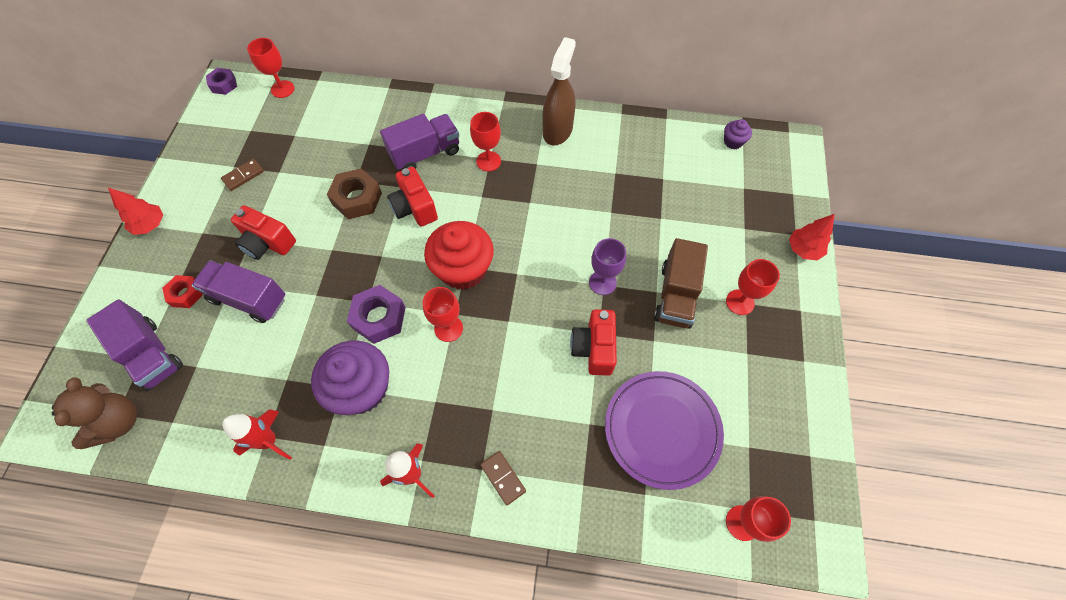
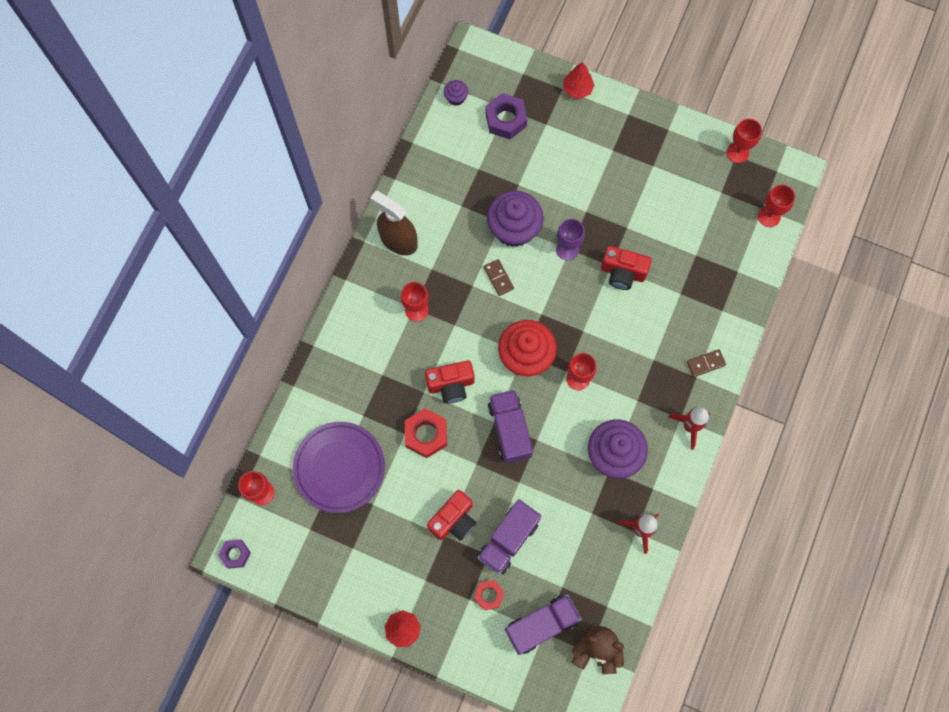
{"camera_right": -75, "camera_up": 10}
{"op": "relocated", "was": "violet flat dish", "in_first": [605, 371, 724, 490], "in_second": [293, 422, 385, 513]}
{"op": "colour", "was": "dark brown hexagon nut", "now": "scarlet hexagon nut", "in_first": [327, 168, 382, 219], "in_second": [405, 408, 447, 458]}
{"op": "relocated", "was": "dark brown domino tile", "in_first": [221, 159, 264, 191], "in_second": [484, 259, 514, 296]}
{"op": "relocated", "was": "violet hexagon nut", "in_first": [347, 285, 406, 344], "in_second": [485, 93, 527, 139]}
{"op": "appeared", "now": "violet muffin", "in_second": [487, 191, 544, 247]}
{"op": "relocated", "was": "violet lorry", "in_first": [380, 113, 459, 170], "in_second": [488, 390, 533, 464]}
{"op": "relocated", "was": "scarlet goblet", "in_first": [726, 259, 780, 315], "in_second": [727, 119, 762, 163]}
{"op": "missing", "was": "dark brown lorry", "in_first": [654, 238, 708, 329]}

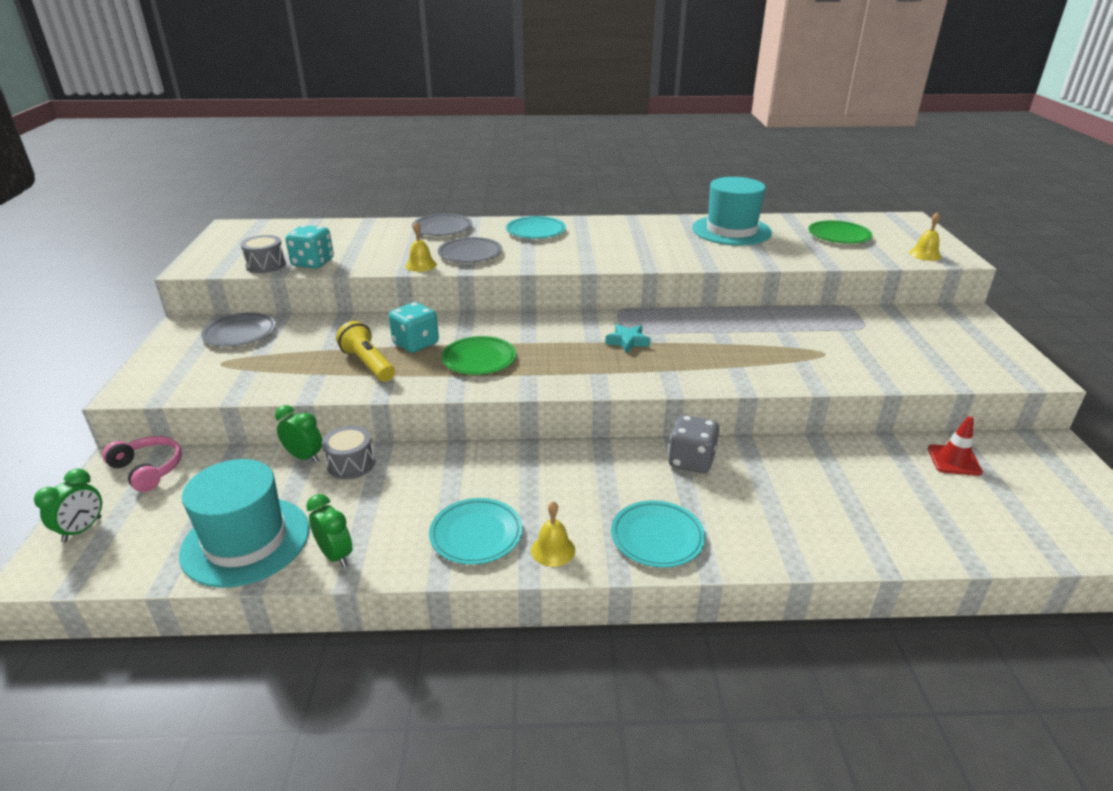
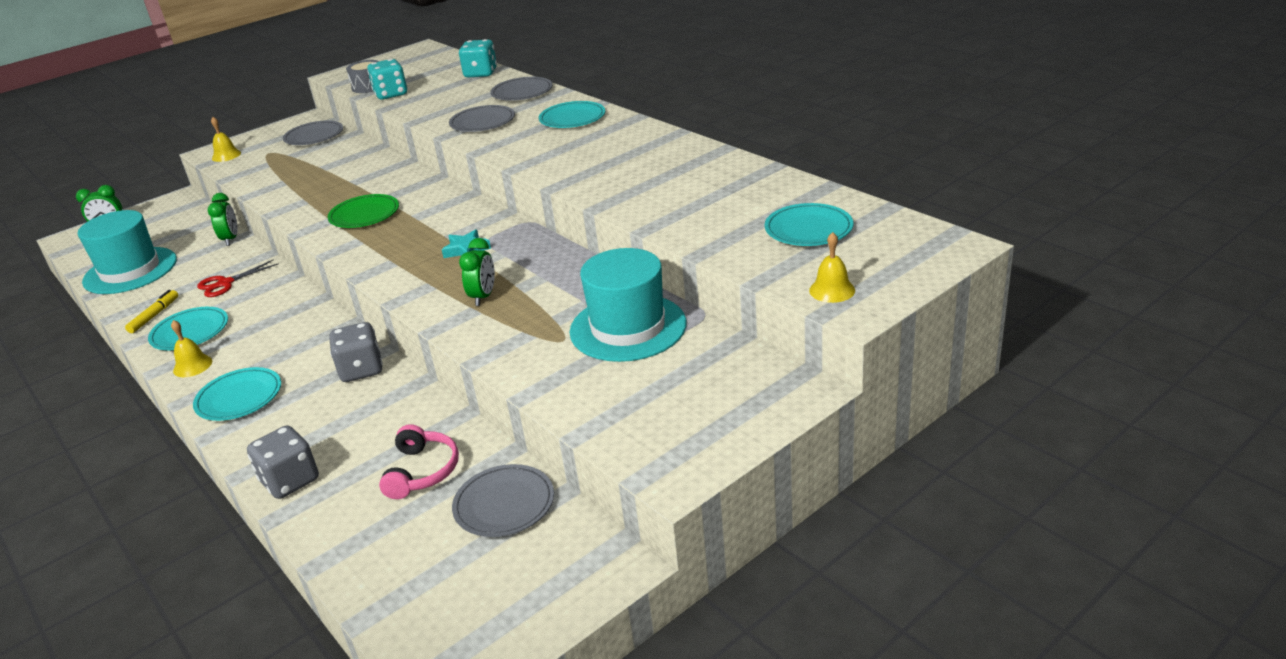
{"camera_right": 55, "camera_up": 0}
{"op": "appeared", "now": "golden marker pen", "in_second": [125, 290, 178, 333]}
{"op": "appeared", "now": "scarlet shears", "in_second": [197, 259, 279, 297]}
{"op": "relocated", "was": "golden hand bell", "in_first": [405, 222, 437, 272], "in_second": [211, 117, 241, 162]}
{"op": "appeared", "now": "grey dice", "in_second": [247, 426, 319, 499]}
{"op": "relocated", "was": "rosy headset", "in_first": [102, 436, 182, 492], "in_second": [379, 424, 459, 499]}
{"op": "exchanged", "was": "scarlet traffic cone", "now": "grey flat dish", "in_first": [928, 416, 983, 476], "in_second": [452, 464, 554, 537]}
{"op": "relocated", "was": "teal dice", "in_first": [389, 302, 439, 353], "in_second": [459, 39, 497, 77]}
{"op": "relocated", "was": "green clock", "in_first": [306, 494, 352, 567], "in_second": [459, 238, 495, 306]}
{"op": "relocated", "was": "teal tall hat", "in_first": [692, 177, 772, 246], "in_second": [569, 248, 686, 362]}
{"op": "colour", "was": "green flat dish", "now": "teal flat dish", "in_first": [808, 220, 872, 244], "in_second": [765, 203, 853, 246]}
{"op": "missing", "was": "grey snare drum", "in_first": [322, 426, 375, 479]}
{"op": "missing", "was": "golden pocket torch", "in_first": [336, 321, 395, 382]}

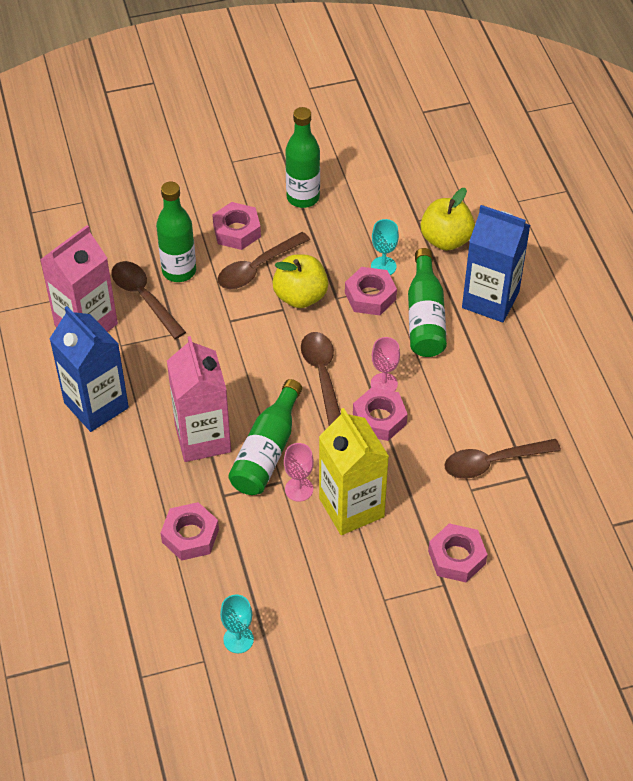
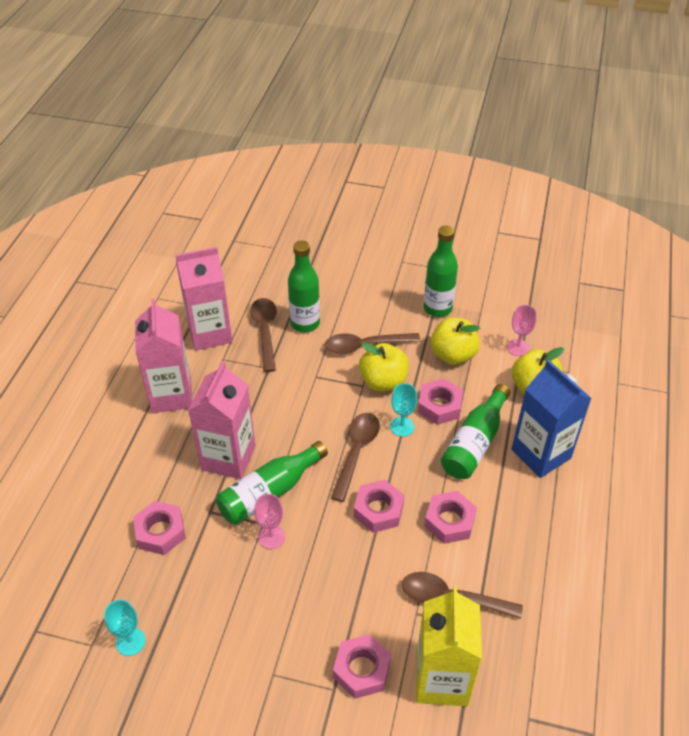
{"camera_right": 30, "camera_up": -5}
{"op": "colour", "was": "blue carton", "now": "rosy carton", "in_first": [50, 306, 129, 432], "in_second": [135, 299, 193, 413]}
{"op": "relocated", "was": "teal goblet", "in_first": [371, 219, 399, 275], "in_second": [390, 383, 417, 437]}
{"op": "relocated", "was": "golden carton", "in_first": [319, 408, 389, 535], "in_second": [416, 587, 482, 706]}
{"op": "relocated", "was": "rosy hexagon nut", "in_first": [212, 202, 261, 250], "in_second": [424, 491, 477, 544]}
{"op": "appeared", "now": "golden apple", "in_second": [431, 318, 480, 365]}
{"op": "relocated", "was": "rosy goblet", "in_first": [371, 337, 400, 391], "in_second": [507, 305, 537, 356]}

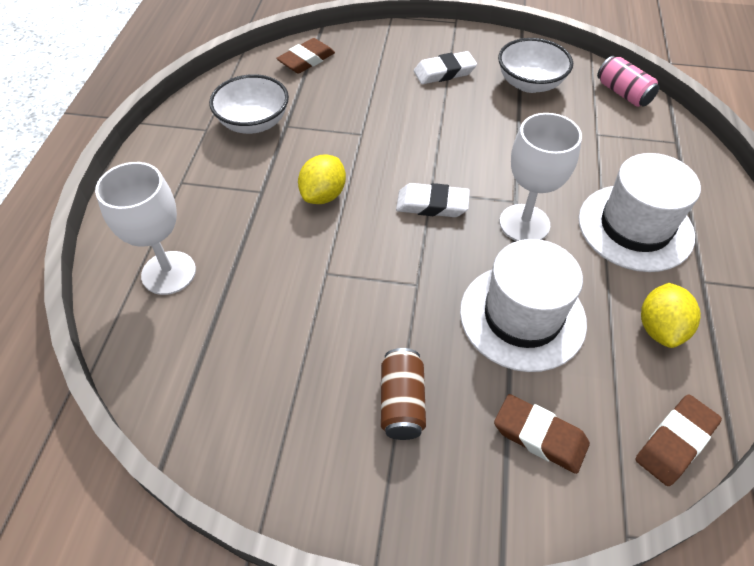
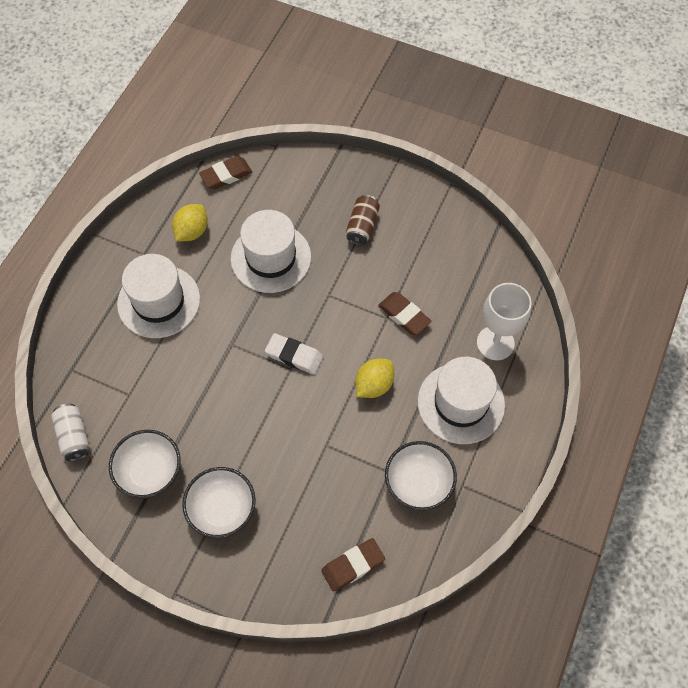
{"camera_right": -165, "camera_up": 10}
{"op": "colour", "was": "rosy soda can", "now": "white soda can", "in_first": [597, 56, 659, 107], "in_second": [51, 403, 89, 461]}
{"op": "exchanged", "was": "white pencil eraser", "now": "white bowl", "in_first": [414, 51, 477, 84], "in_second": [182, 467, 256, 538]}
{"op": "relocated", "was": "dark brown pencil eraser", "in_first": [494, 394, 590, 474], "in_second": [378, 292, 432, 335]}
{"op": "appeared", "now": "white tall hat", "in_second": [418, 357, 505, 444]}
{"op": "missing", "was": "white goblet", "in_first": [500, 113, 582, 241]}

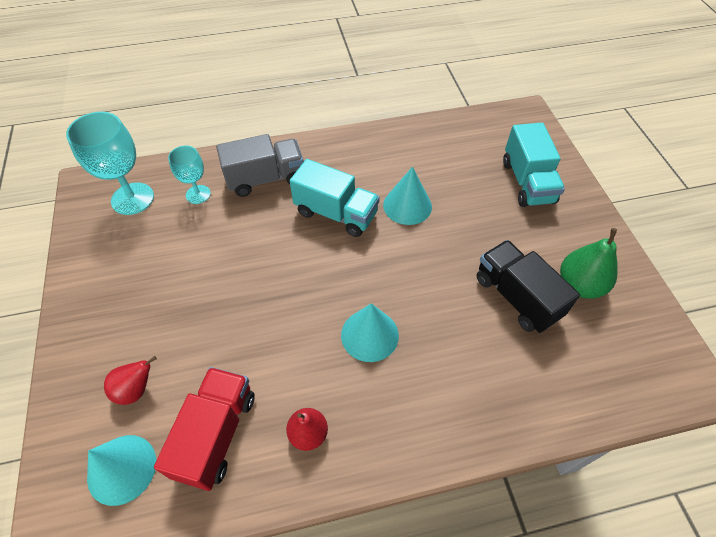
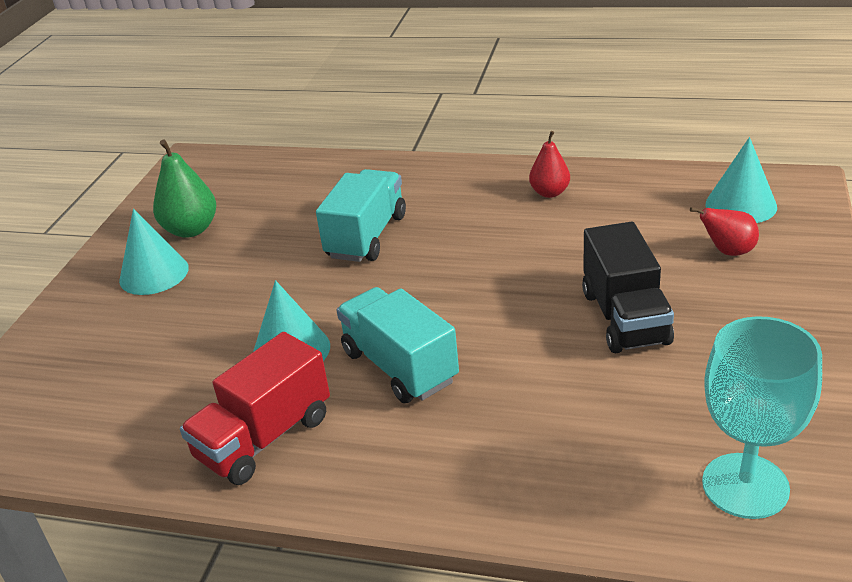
{"camera_right": -150, "camera_up": -20}
{"op": "relocated", "was": "teal cone shape", "in_first": [341, 303, 399, 362], "in_second": [119, 209, 189, 295]}
{"op": "relocated", "was": "scarlet lorry", "in_first": [154, 367, 255, 491], "in_second": [180, 332, 330, 485]}
{"op": "relocated", "was": "teal lorry", "in_first": [503, 123, 565, 207], "in_second": [316, 169, 406, 262]}
{"op": "relocated", "was": "black lorry", "in_first": [477, 240, 580, 333], "in_second": [582, 222, 674, 354]}
{"op": "missing", "was": "teal goblet", "in_first": [168, 145, 211, 204]}
{"op": "missing", "was": "grey lorry", "in_first": [216, 134, 304, 197]}

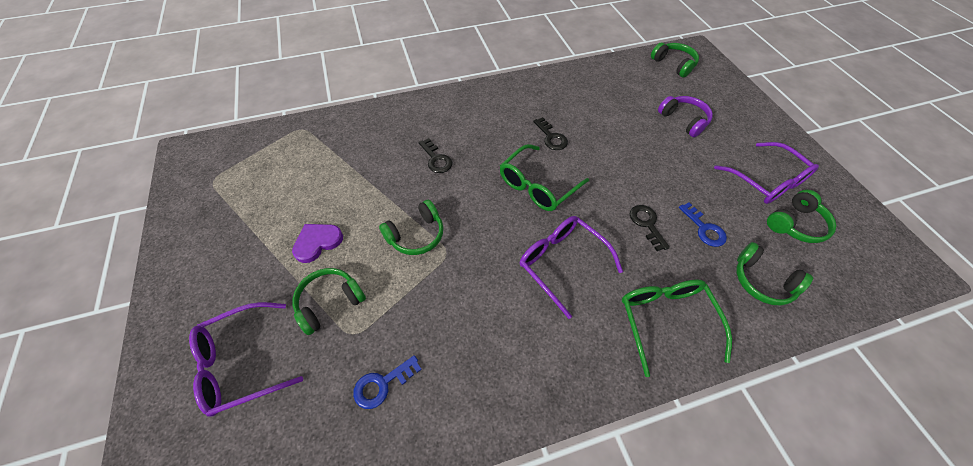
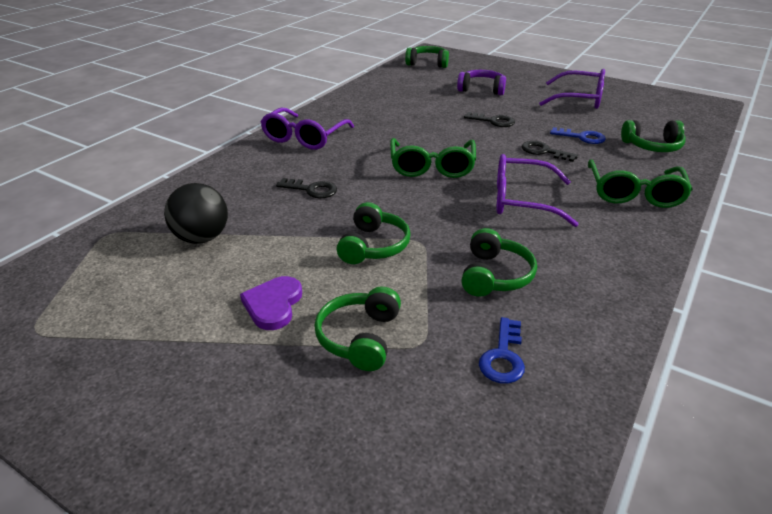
{"camera_right": -40, "camera_up": -20}
{"op": "appeared", "now": "black play ball", "in_second": [164, 183, 228, 244]}
{"op": "relocated", "was": "violet glasses", "in_first": [189, 302, 303, 417], "in_second": [260, 108, 354, 150]}
{"op": "relocated", "was": "green headset", "in_first": [767, 190, 836, 243], "in_second": [461, 228, 537, 297]}
{"op": "relocated", "was": "black latchkey", "in_first": [533, 117, 568, 150], "in_second": [464, 112, 515, 127]}
{"op": "spun", "was": "green glasses", "in_first": [622, 279, 732, 377], "in_second": [588, 160, 693, 208], "clockwise": -120}

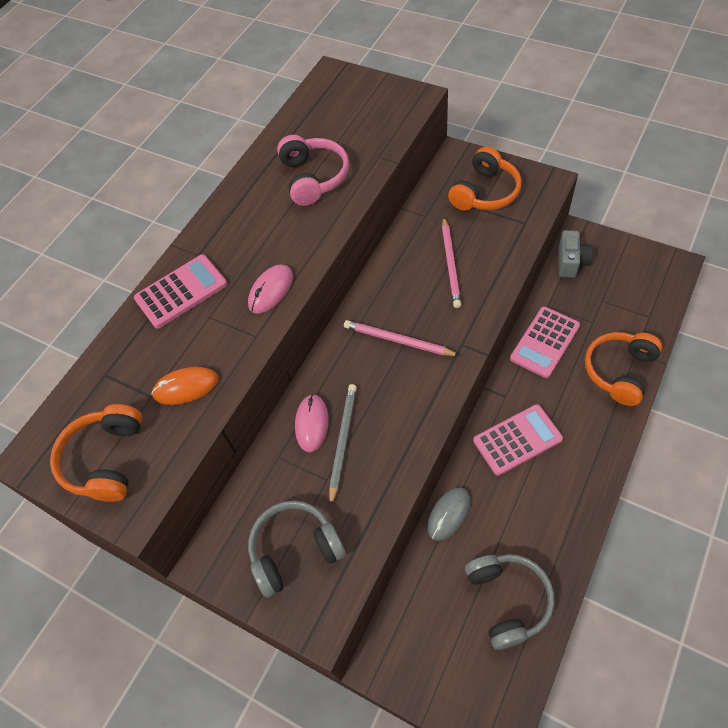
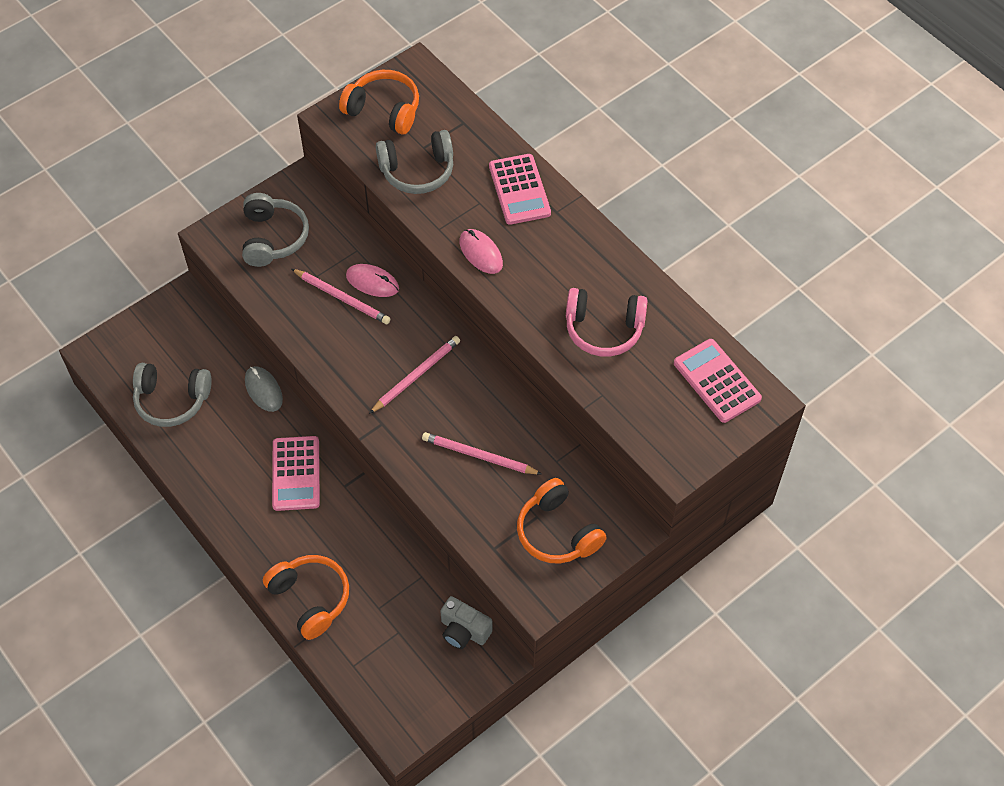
{"camera_right": 105, "camera_up": 0}
{"op": "colour", "was": "grey pencil", "now": "rosy pencil", "in_first": [329, 384, 357, 507], "in_second": [292, 269, 390, 324]}
{"op": "exchanged", "was": "bright orange PC mouse", "now": "grey headset", "in_first": [151, 367, 219, 405], "in_second": [376, 130, 453, 194]}
{"op": "relocated", "was": "rosy adding machine", "in_first": [510, 307, 580, 378], "in_second": [674, 339, 762, 423]}

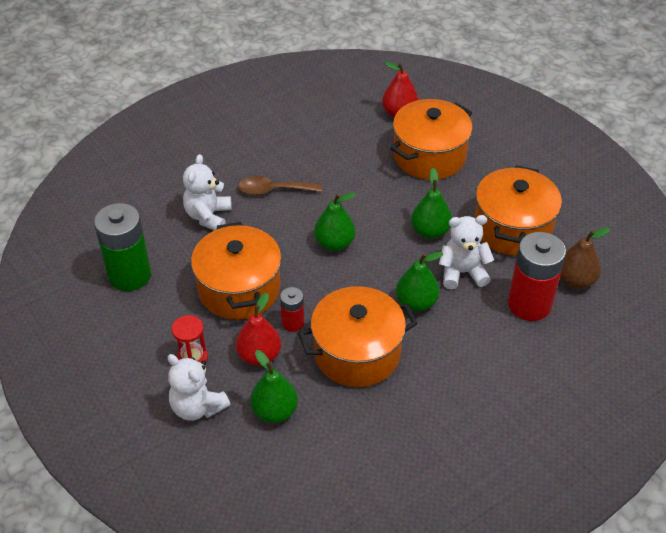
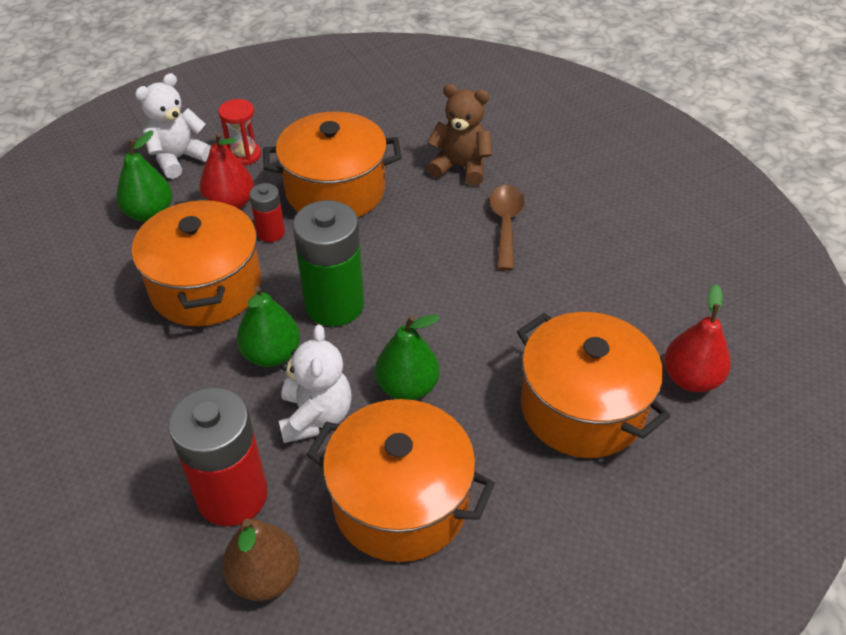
{"camera_right": 95, "camera_up": 0}
{"op": "relocated", "was": "green power cell", "in_first": [94, 203, 151, 291], "in_second": [293, 200, 364, 327]}
{"op": "colour", "was": "white teddy", "now": "dark brown teddy", "in_first": [183, 154, 232, 231], "in_second": [427, 84, 492, 185]}
{"op": "missing", "was": "green pear fruit", "in_first": [314, 193, 356, 251]}

